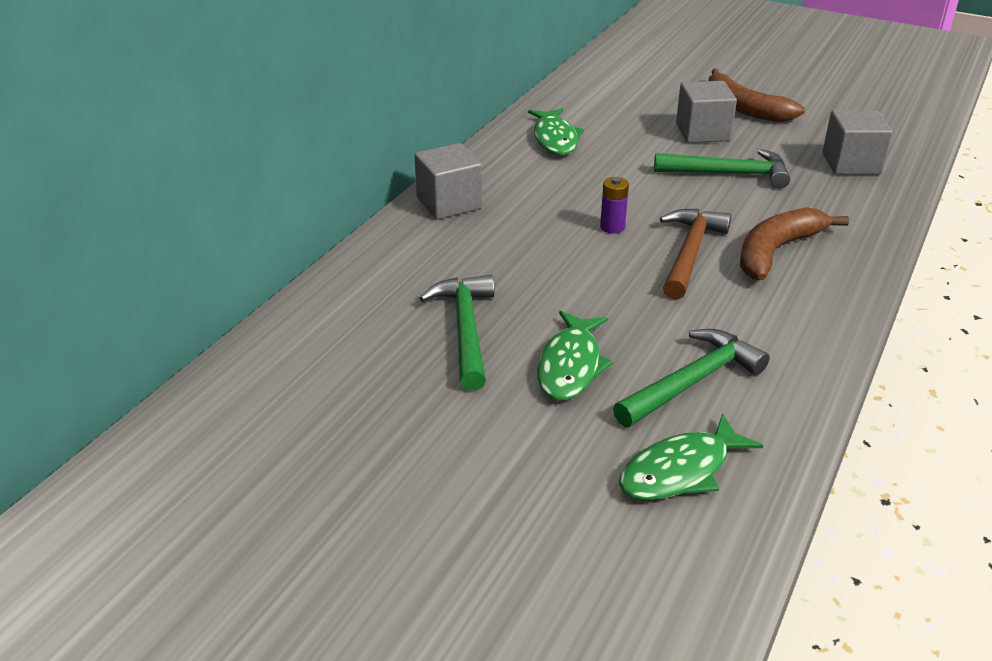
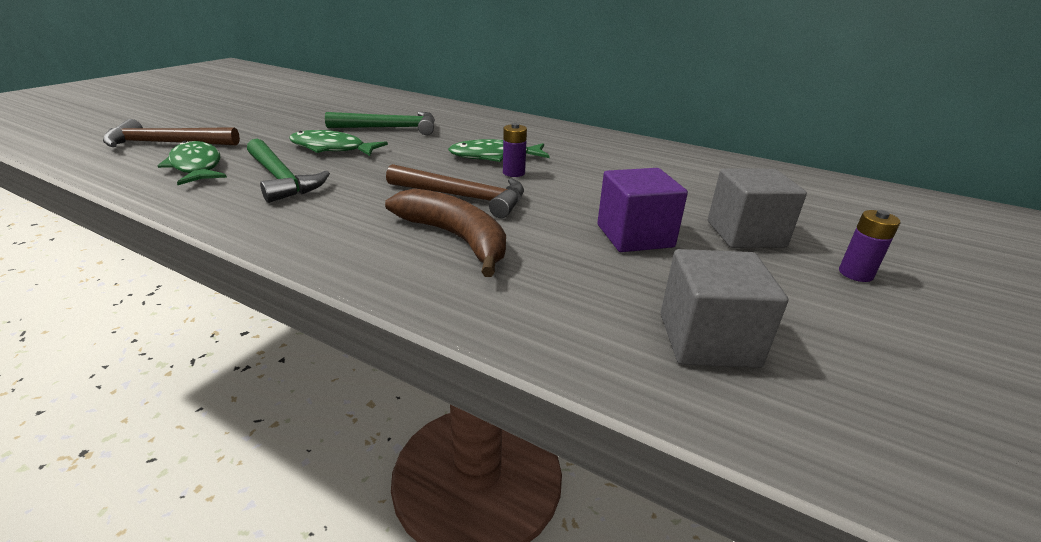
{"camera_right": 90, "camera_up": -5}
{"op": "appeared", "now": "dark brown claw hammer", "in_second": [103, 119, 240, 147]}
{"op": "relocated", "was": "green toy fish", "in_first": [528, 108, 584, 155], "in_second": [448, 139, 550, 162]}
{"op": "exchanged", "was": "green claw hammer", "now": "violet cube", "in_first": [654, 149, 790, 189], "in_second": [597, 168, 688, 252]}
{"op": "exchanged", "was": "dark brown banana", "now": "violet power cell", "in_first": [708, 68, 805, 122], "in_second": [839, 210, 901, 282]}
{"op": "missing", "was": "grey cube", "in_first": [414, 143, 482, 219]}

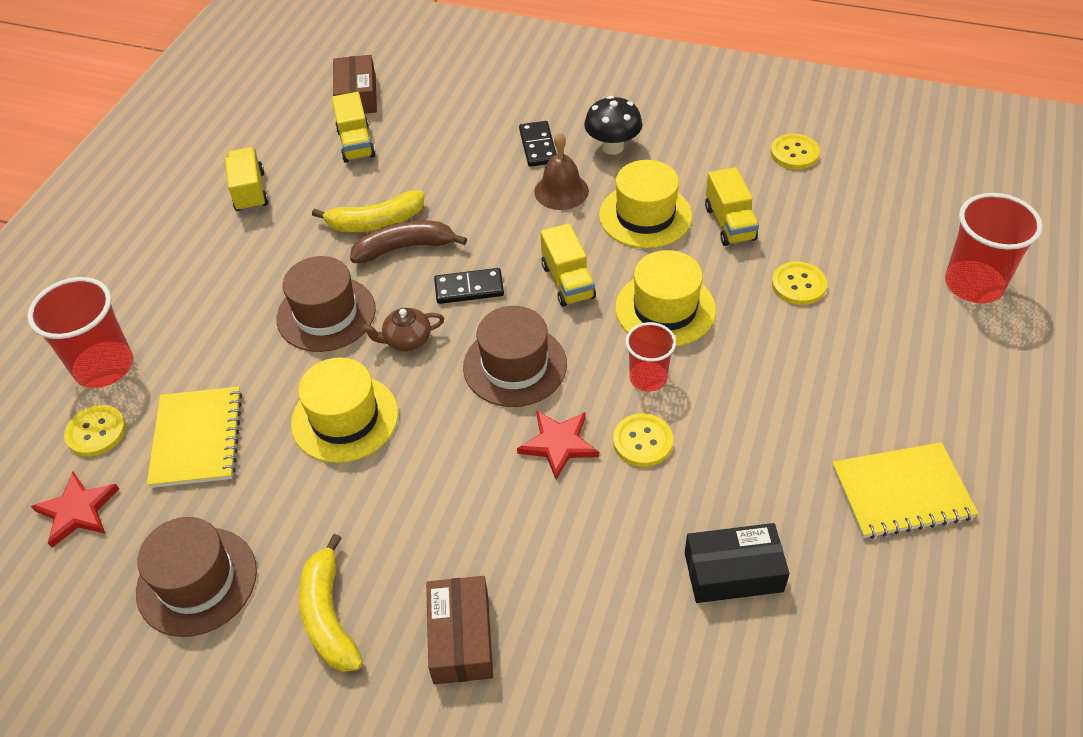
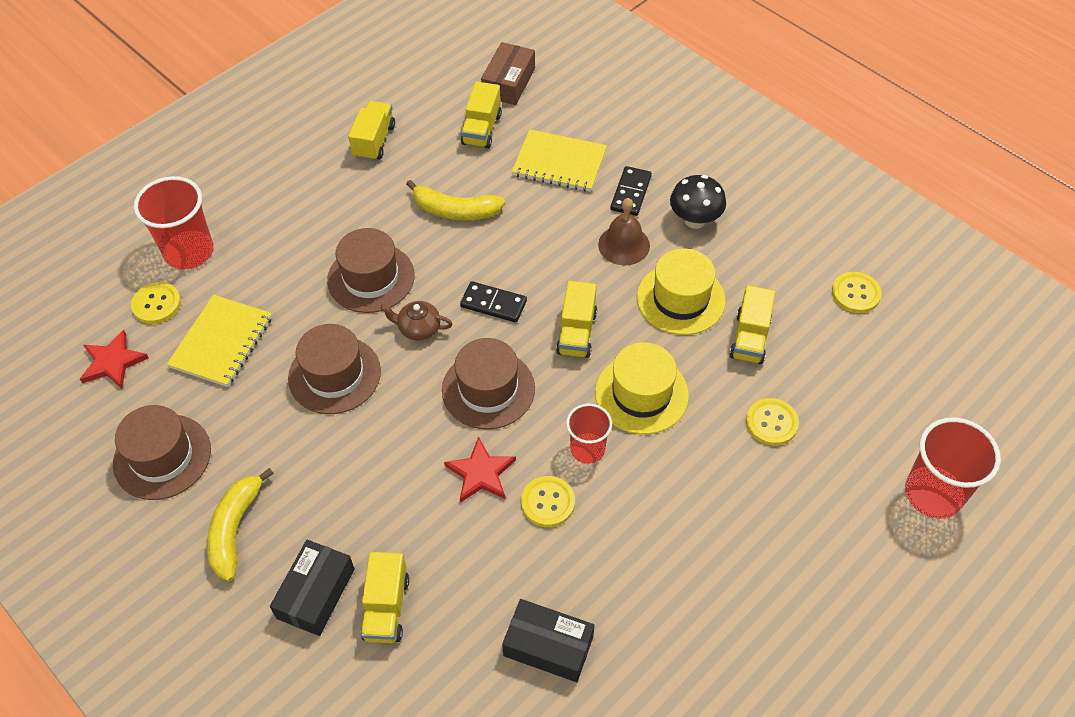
{"camera_right": 25, "camera_up": 5}
{"op": "colour", "was": "dark brown package", "now": "black package", "in_first": [426, 576, 493, 684], "in_second": [270, 540, 355, 636]}
{"op": "colour", "was": "golden tall hat", "now": "dark brown tall hat", "in_first": [291, 357, 398, 463], "in_second": [288, 324, 381, 414]}
{"op": "appeared", "now": "golden lorry", "in_second": [361, 552, 409, 643]}
{"op": "relocated", "was": "golden exercise book", "in_first": [832, 442, 978, 539], "in_second": [512, 129, 607, 192]}
{"op": "missing", "was": "dark brown banana", "in_first": [350, 220, 467, 263]}

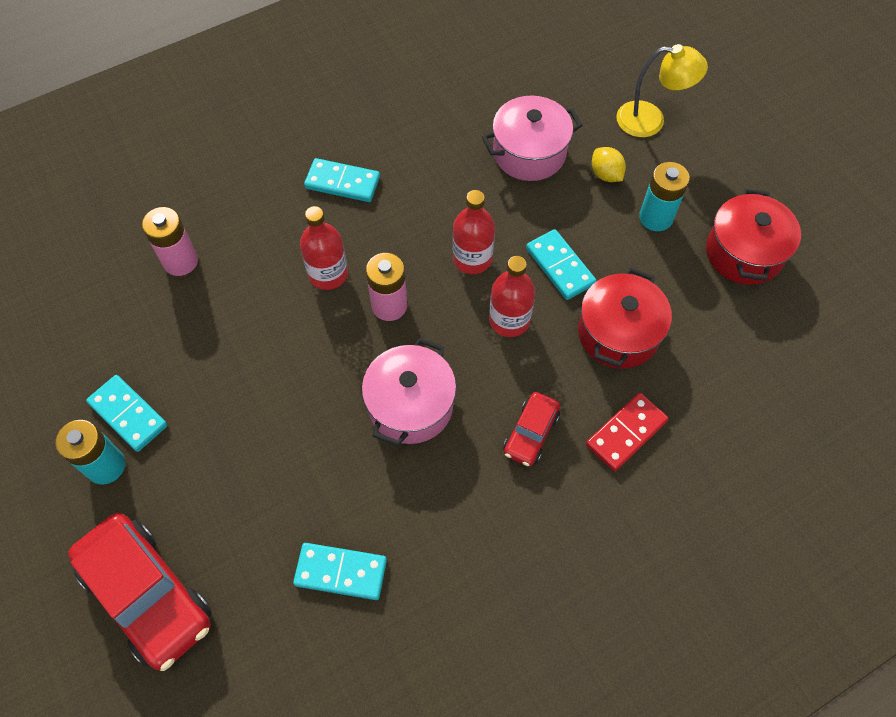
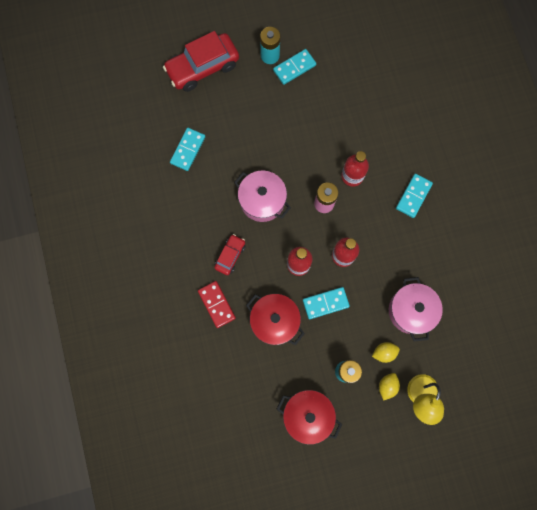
{"camera_right": 105, "camera_up": 15}
{"op": "spun", "was": "scarlet car", "in_first": [503, 392, 560, 466], "in_second": [214, 234, 245, 275], "clockwise": 75}
{"op": "appeared", "now": "golden toy lemon", "in_second": [379, 373, 400, 401]}
{"op": "missing", "was": "rosy power cell", "in_first": [142, 207, 198, 276]}

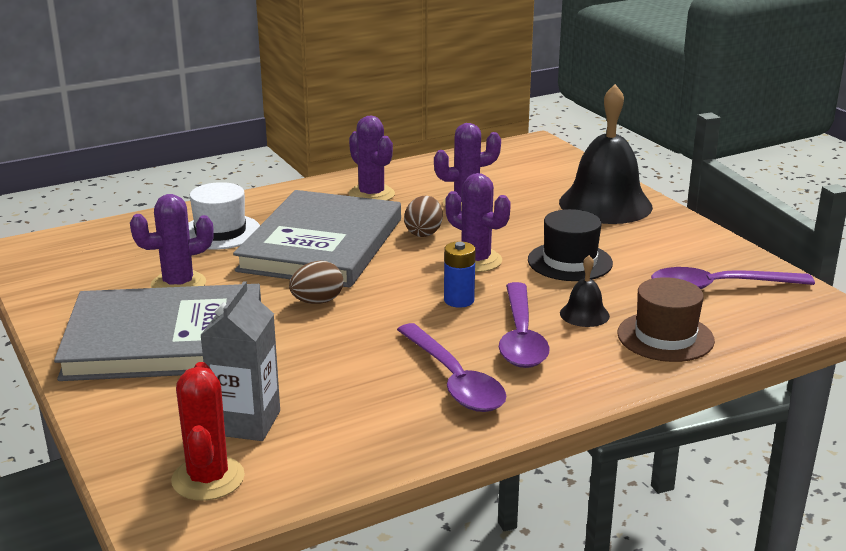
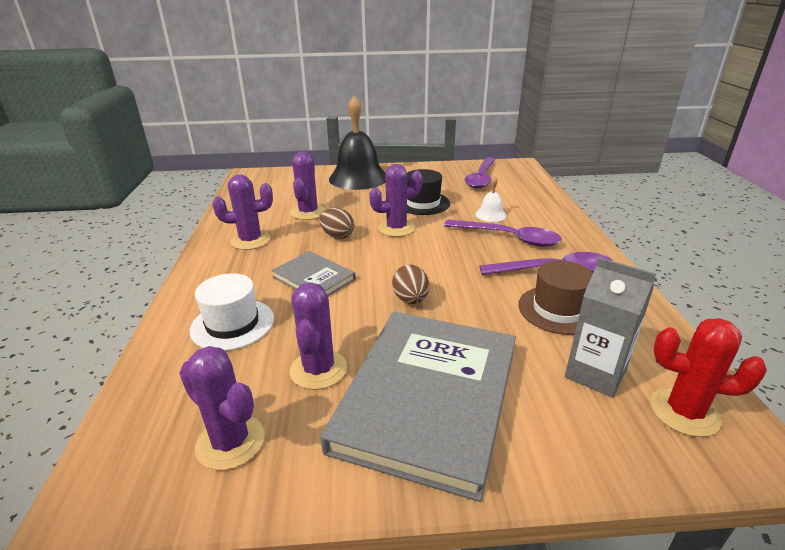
{"camera_right": -65, "camera_up": 5}
{"op": "appeared", "now": "violet cactus", "in_second": [179, 346, 265, 470]}
{"op": "size", "was": "grey hardcover", "in_first": [233, 190, 401, 288], "in_second": [271, 251, 356, 296], "ratio": 0.49}
{"op": "colour", "was": "black hand bell", "now": "white hand bell", "in_first": [560, 255, 610, 327], "in_second": [475, 176, 506, 222]}
{"op": "relocated", "was": "dark brown tall hat", "in_first": [617, 277, 715, 362], "in_second": [518, 260, 593, 335]}
{"op": "missing", "was": "blue power cell", "in_first": [444, 241, 476, 308]}

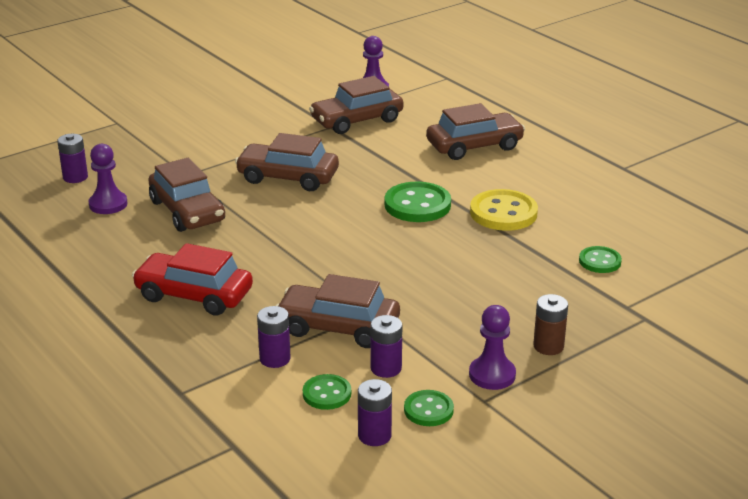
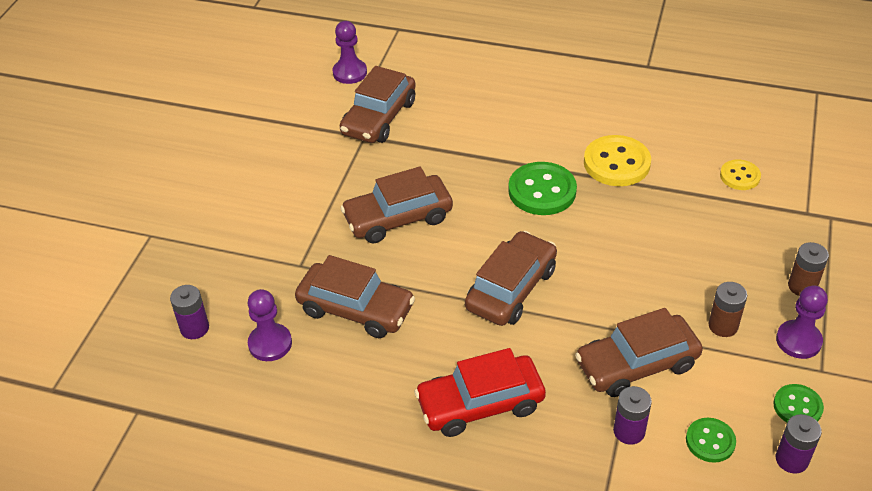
{"camera_right": -35, "camera_up": 15}
{"op": "relocated", "was": "dark brown car", "in_first": [426, 103, 525, 160], "in_second": [465, 231, 557, 326]}
{"op": "appeared", "now": "dark brown power cell", "in_second": [708, 282, 747, 337]}
{"op": "colour", "was": "green button", "now": "golden button", "in_first": [579, 246, 622, 273], "in_second": [720, 159, 761, 190]}
{"op": "missing", "was": "violet power cell", "in_first": [370, 315, 402, 378]}

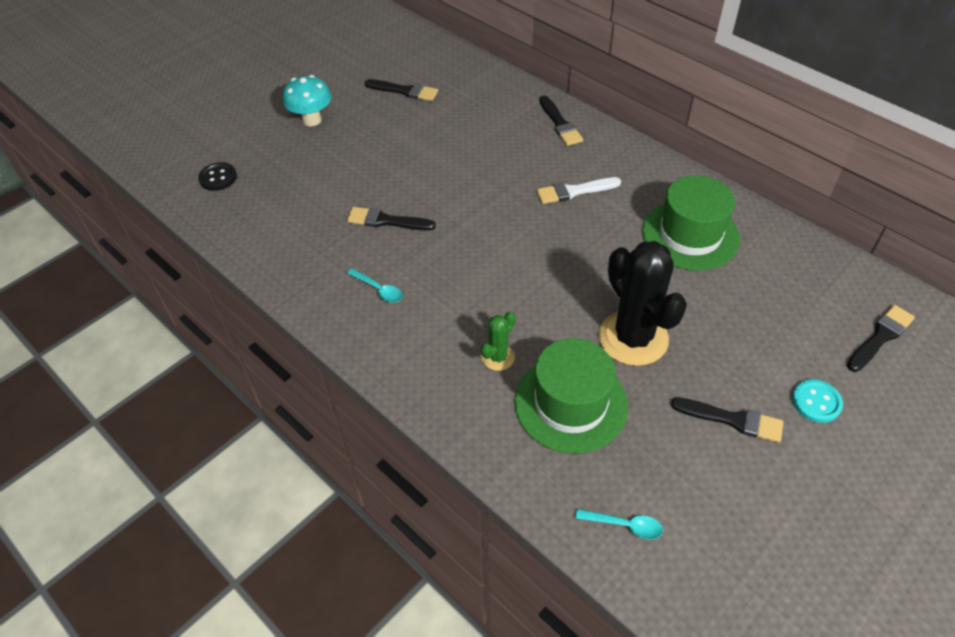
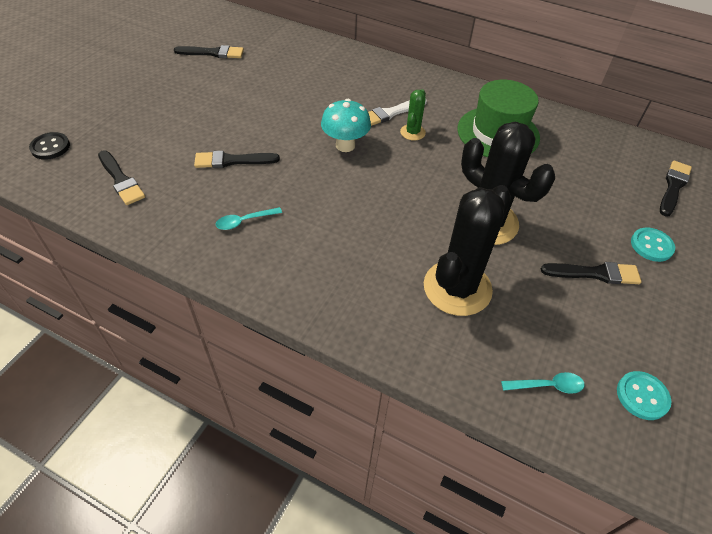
{"camera_right": -20, "camera_up": 0}
{"op": "relocated", "was": "black paintbrush", "in_first": [539, 96, 583, 146], "in_second": [98, 150, 145, 205]}
{"op": "spun", "was": "teal teaspoon", "in_first": [347, 268, 403, 303], "in_second": [216, 207, 282, 230], "clockwise": 135}
{"op": "relocated", "was": "teal mushroom", "in_first": [283, 75, 331, 126], "in_second": [321, 99, 371, 152]}
{"op": "relocated", "was": "green cactus", "in_first": [481, 311, 515, 371], "in_second": [400, 89, 426, 141]}
{"op": "exchanged", "was": "green tall hat", "now": "black cactus", "in_first": [514, 338, 628, 454], "in_second": [424, 185, 511, 316]}
{"op": "appeared", "now": "teal button", "in_second": [617, 371, 671, 420]}

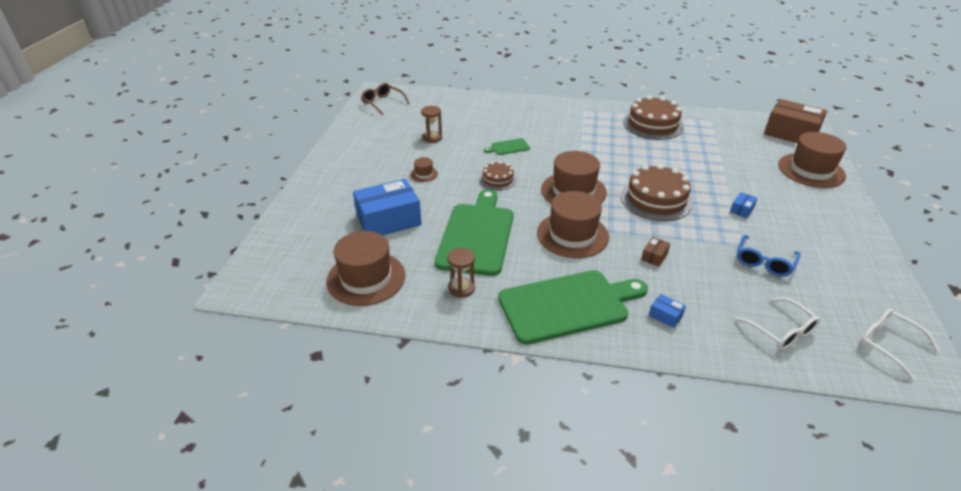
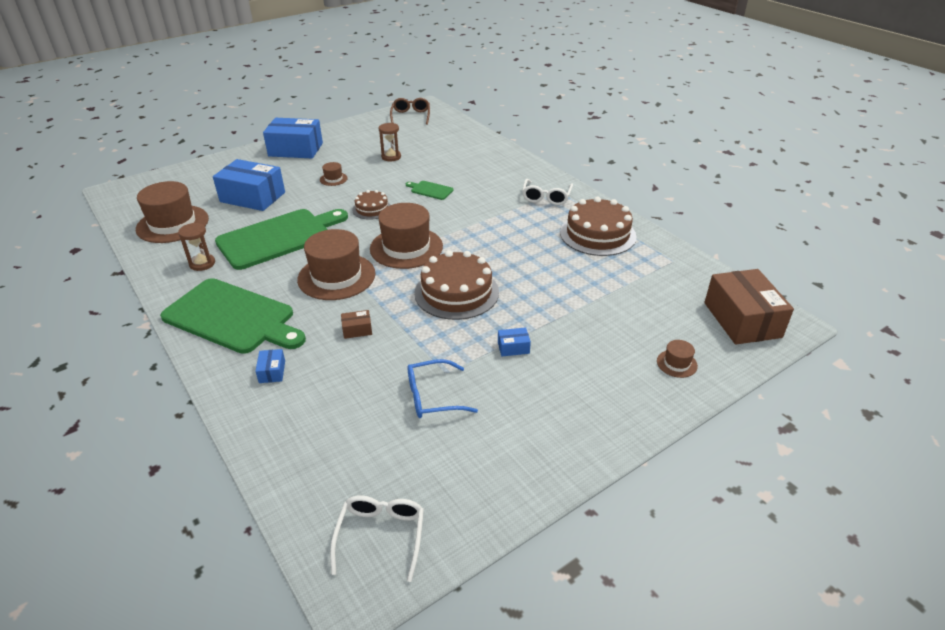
{"camera_right": 45, "camera_up": 0}
{"op": "appeared", "now": "blue package", "in_second": [263, 118, 323, 158]}
{"op": "relocated", "was": "white glasses", "in_first": [735, 298, 820, 350], "in_second": [522, 179, 573, 205]}
{"op": "size", "was": "dark brown tall hat", "in_first": [778, 132, 846, 188], "in_second": [657, 340, 698, 378], "ratio": 0.44}

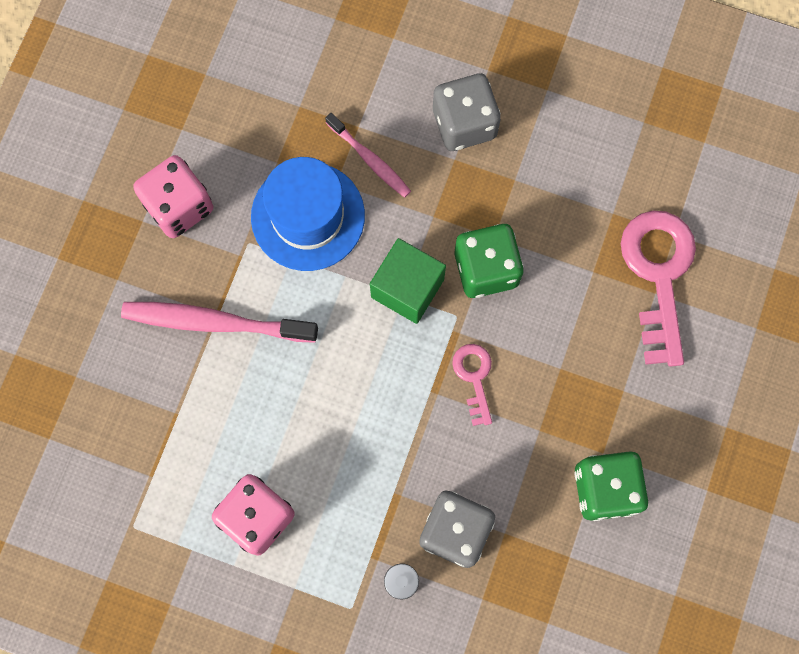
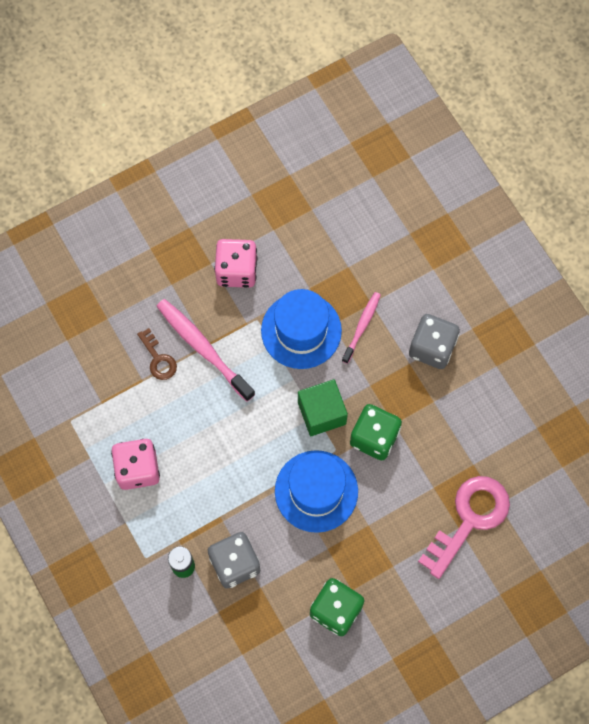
{"camera_right": 40, "camera_up": -5}
{"op": "appeared", "now": "dark brown latchkey", "in_second": [137, 328, 177, 380]}
{"op": "exchanged", "was": "rosy latchkey", "now": "blue tall hat", "in_first": [452, 344, 492, 426], "in_second": [275, 450, 358, 533]}
{"op": "spun", "was": "rosy dental brush", "in_first": [325, 113, 411, 198], "in_second": [342, 292, 381, 364], "clockwise": -150}

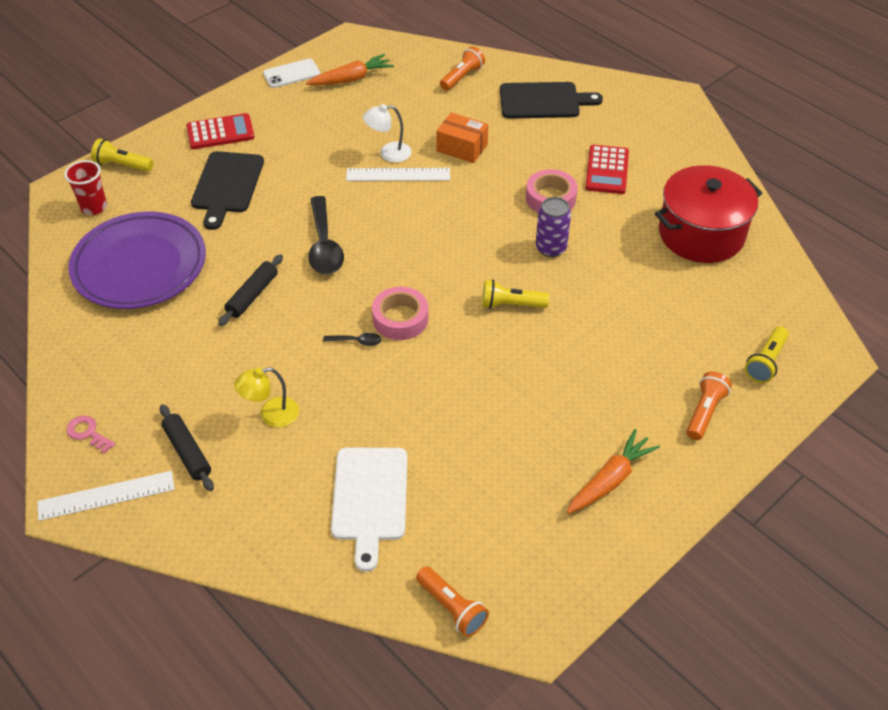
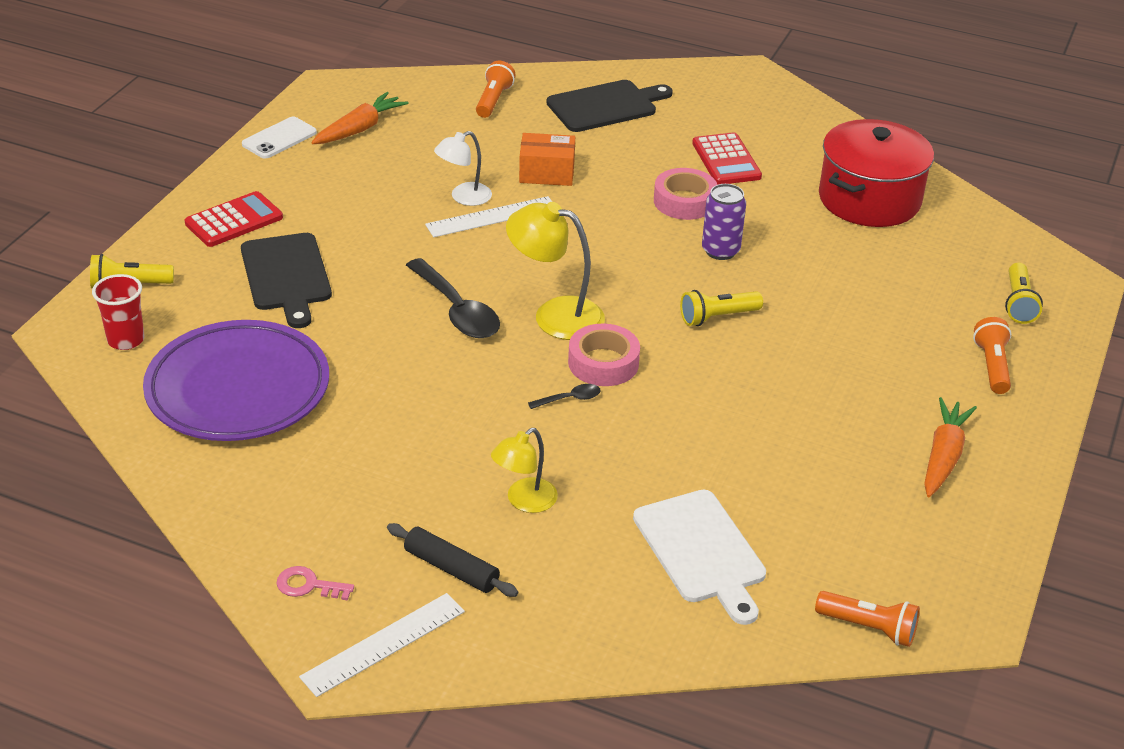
{"camera_right": -25, "camera_up": -10}
{"op": "appeared", "now": "golden lamp", "in_second": [506, 202, 605, 340]}
{"op": "missing", "was": "black pastry roller", "in_first": [218, 254, 283, 326]}

